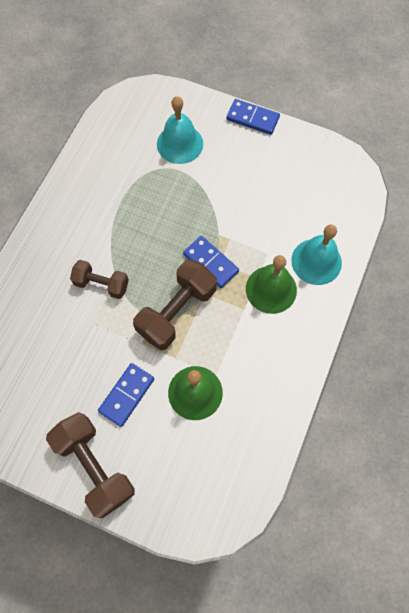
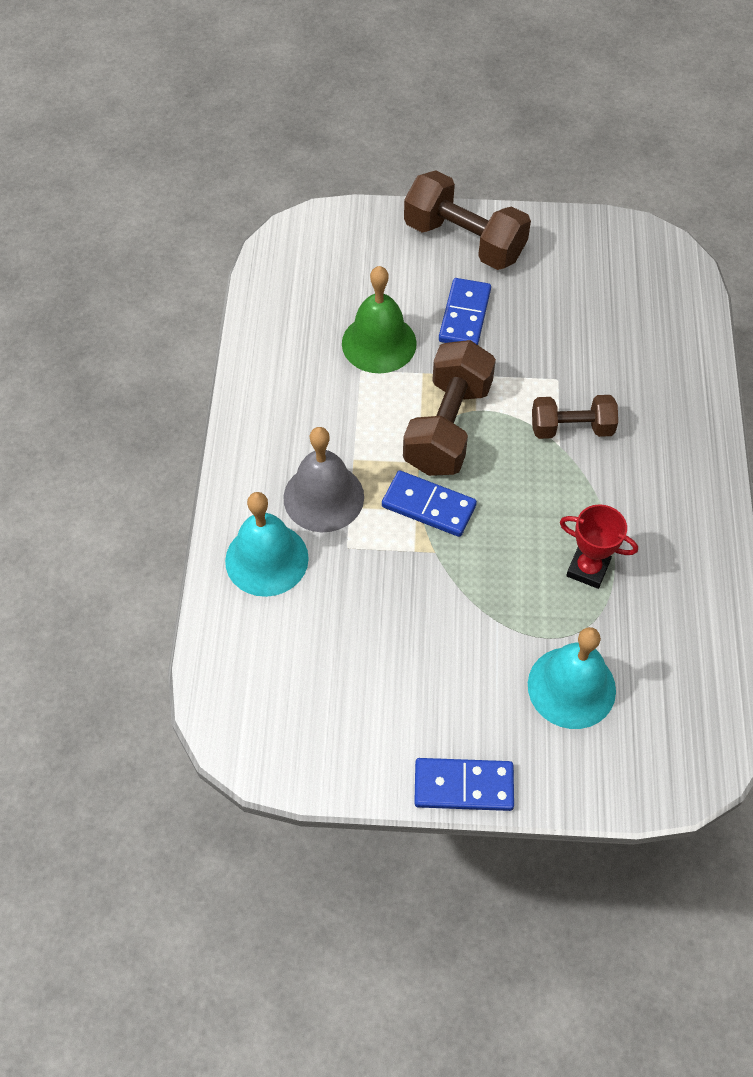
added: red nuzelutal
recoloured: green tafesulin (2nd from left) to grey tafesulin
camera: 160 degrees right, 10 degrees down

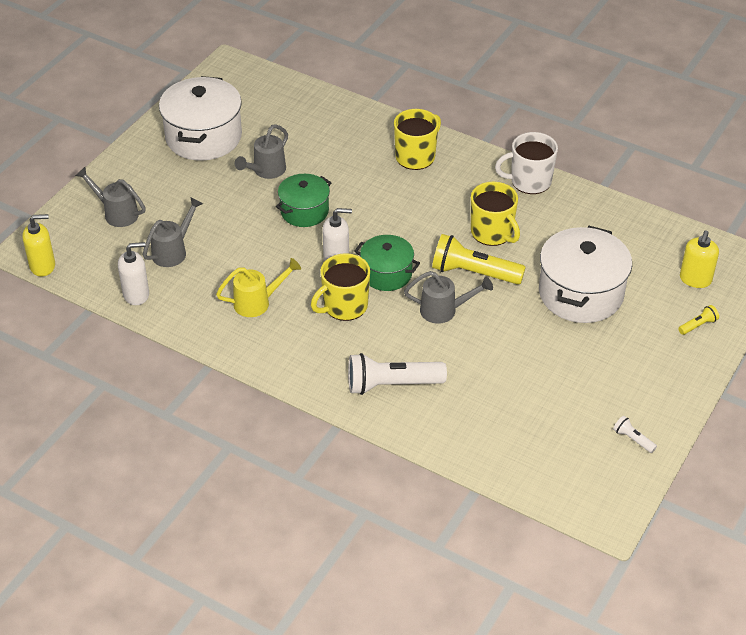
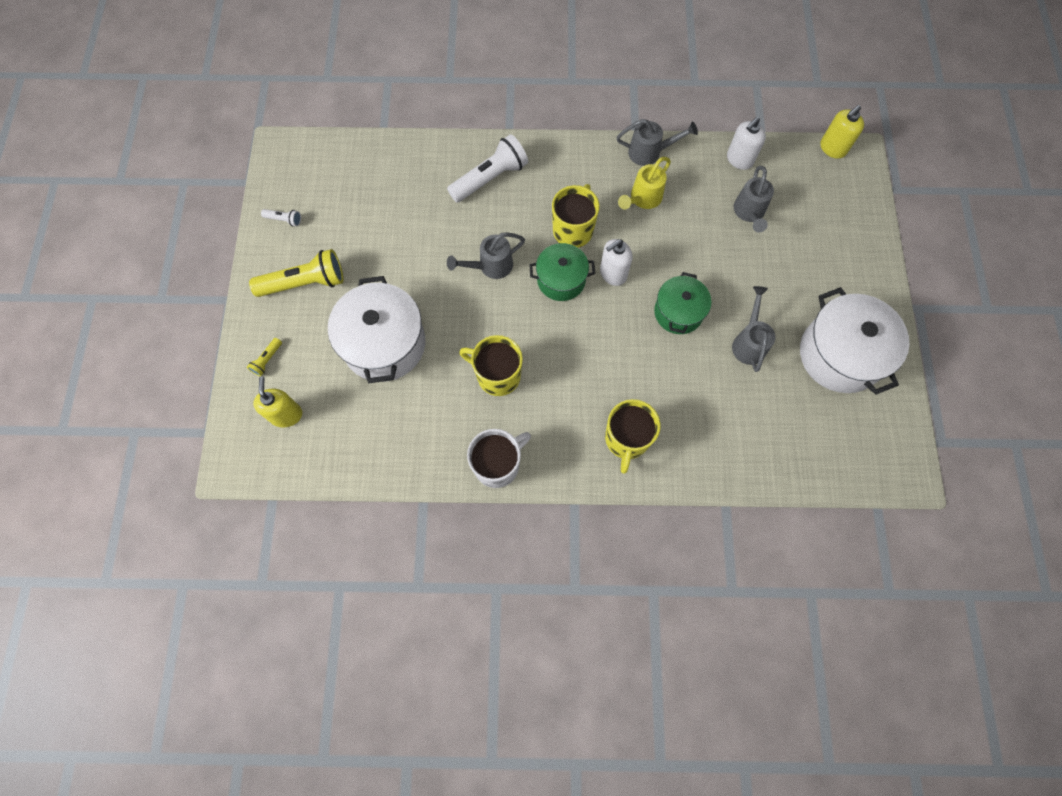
moved: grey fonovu (1st from left in the first image) to grey fonovu (2nd from left); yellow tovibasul (1st from left in the first image) to yellow tovibasul (2nd from left)
camera: 150 degrees right, 25 degrees up

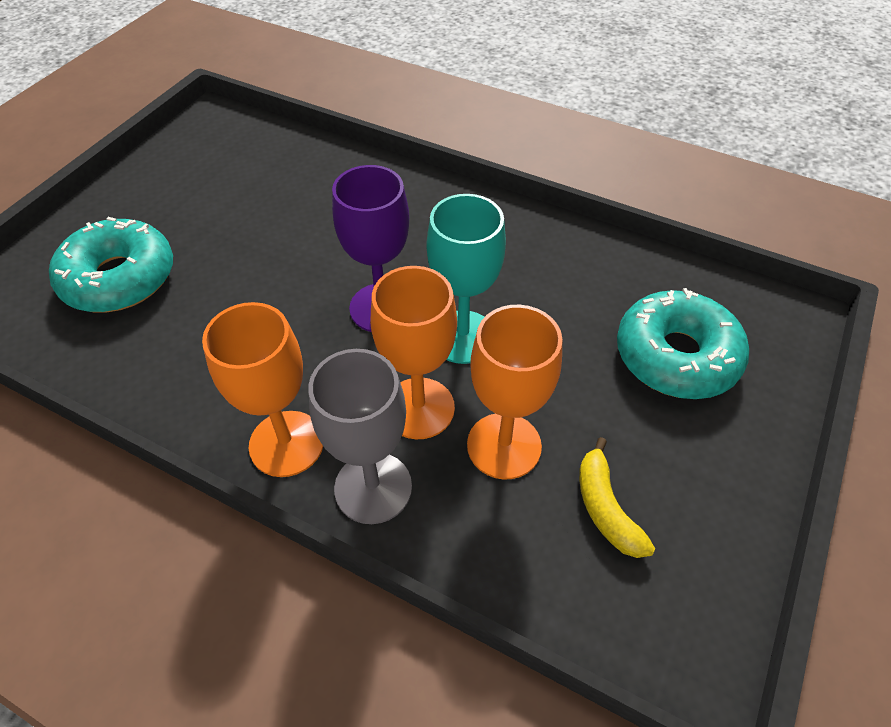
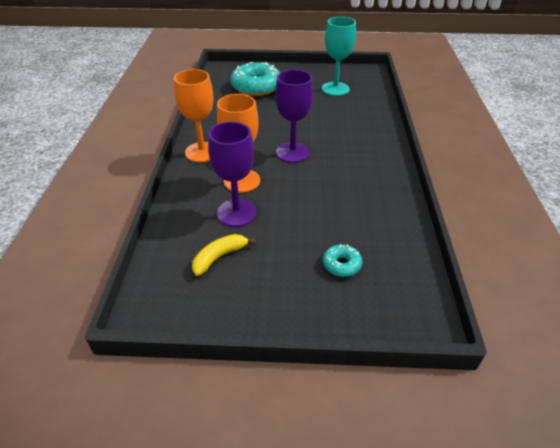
removed: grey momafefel
moved: turquoise momafefel
recoloured: orange momafefel (3rd from left) to purple momafefel (1st from left)
resized: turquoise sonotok (2nd from left) x0.48
camera: 65 degrees right, 10 degrees down

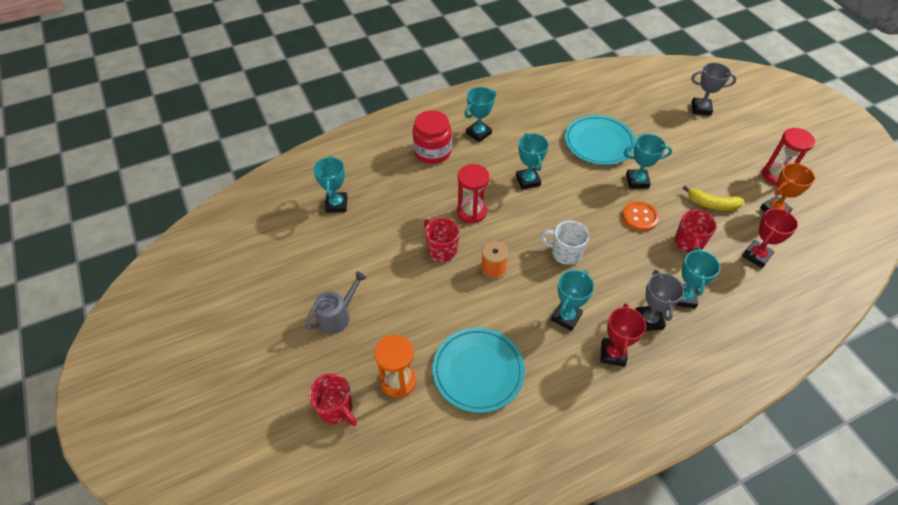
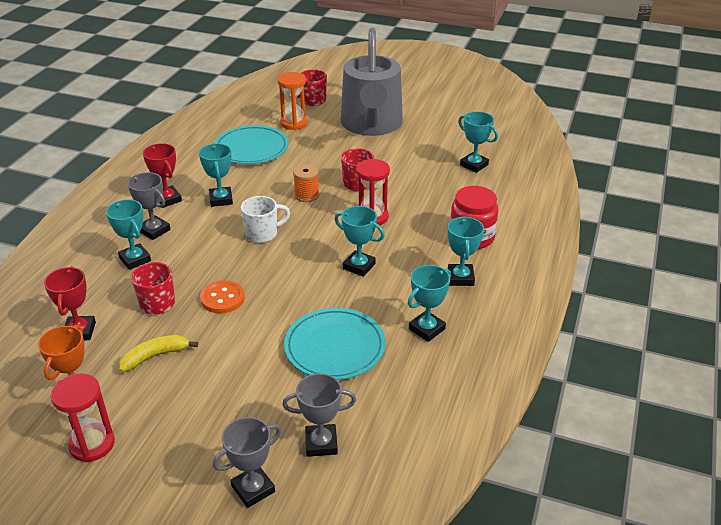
added: grey nuzelutal (3rd from left)
moved: turquoise nuzelutal (5th from left in the first image) to turquoise nuzelutal (4th from left)
resized: grey fonovu x2.37
camera: 135 degrees right, 15 degrees down

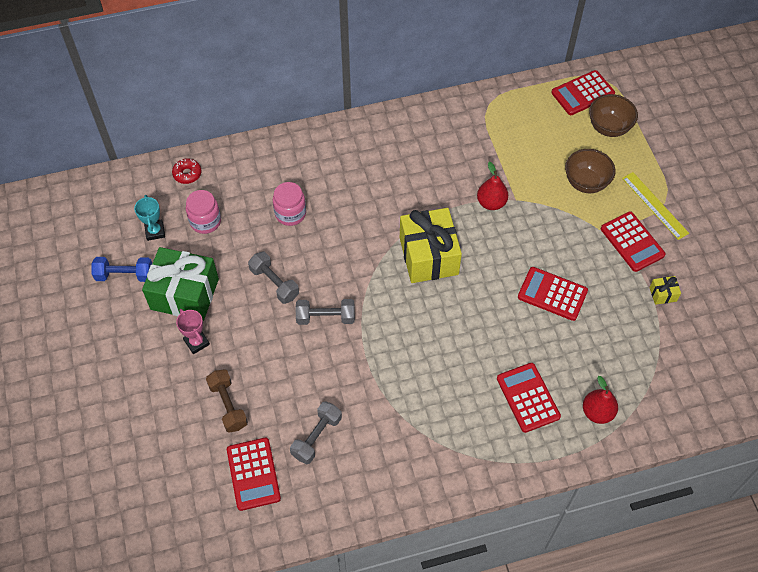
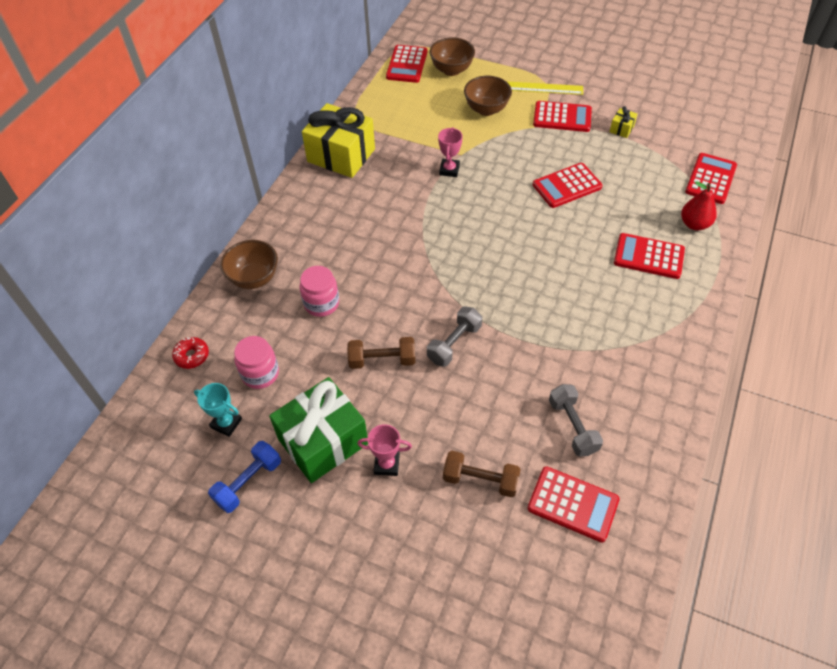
added: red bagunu (6th from left); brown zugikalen (1st from left)
moved: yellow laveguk (1st from left)
replaced: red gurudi (1st from left) to pink nuzelutal (2nd from left)
recoloured: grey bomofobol (1st from left) to brown bomofobol (1st from left)
camera: 50 degrees left, 5 degrees down

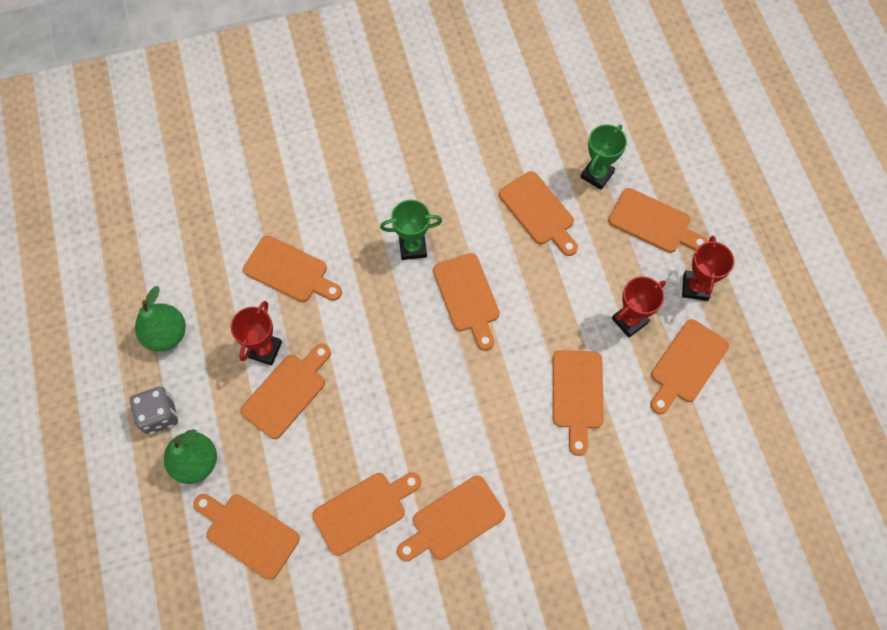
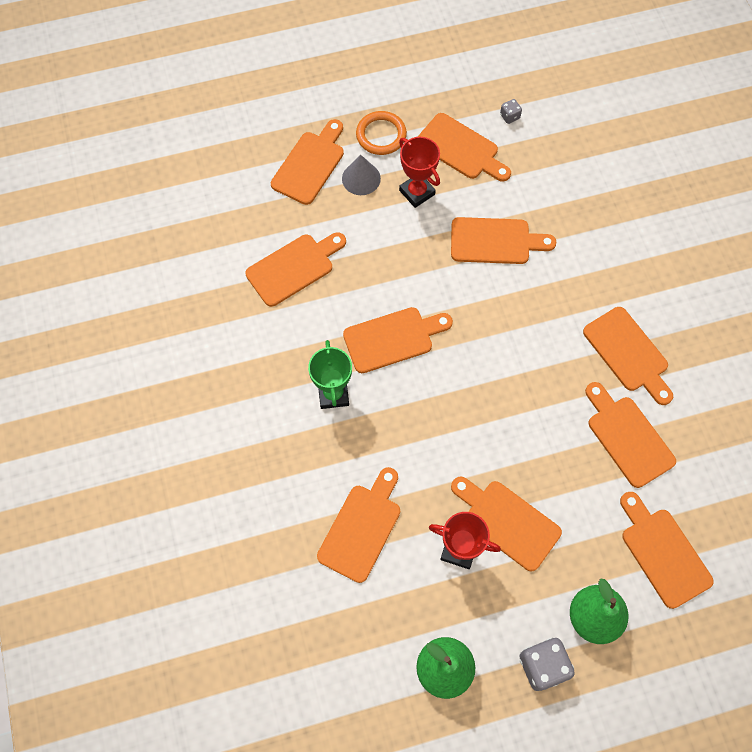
removed: green nuzelutal (2nd from left)
added: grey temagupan (1st from left); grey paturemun
replaced: red nuzelutal (3rd from left) to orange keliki
turned: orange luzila (1st from left in the first image) 120 degrees clockwise
camera: 90 degrees left, 0 degrees up

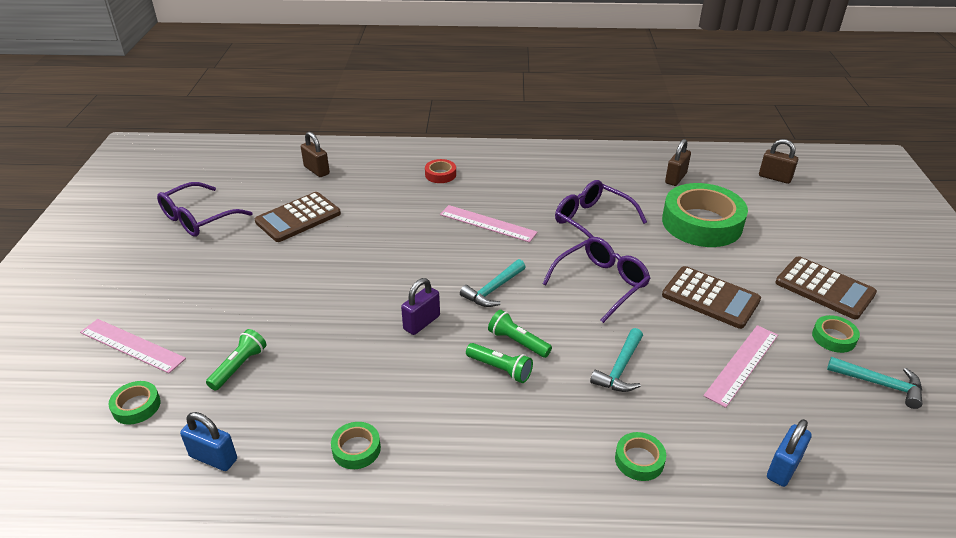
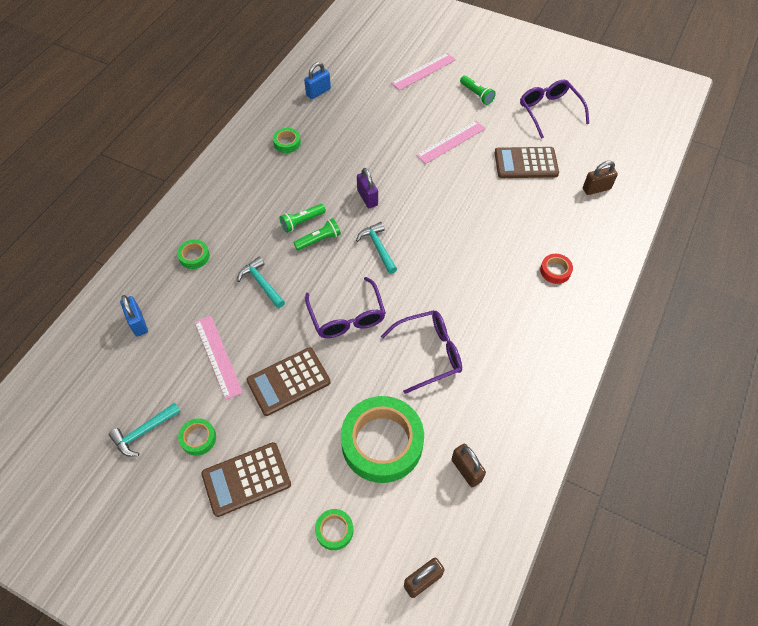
moved: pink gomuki (2nd from left in the first image) to pink gomuki (3rd from left); green tovibasul (1st from left in the first image) to green tovibasul (3rd from left); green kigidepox (1st from left in the first image) to green kigidepox (4th from left)
turned: brown bagunu (1st from left in the first image) 75 degrees counterclockwise
camera: 115 degrees right, 20 degrees up

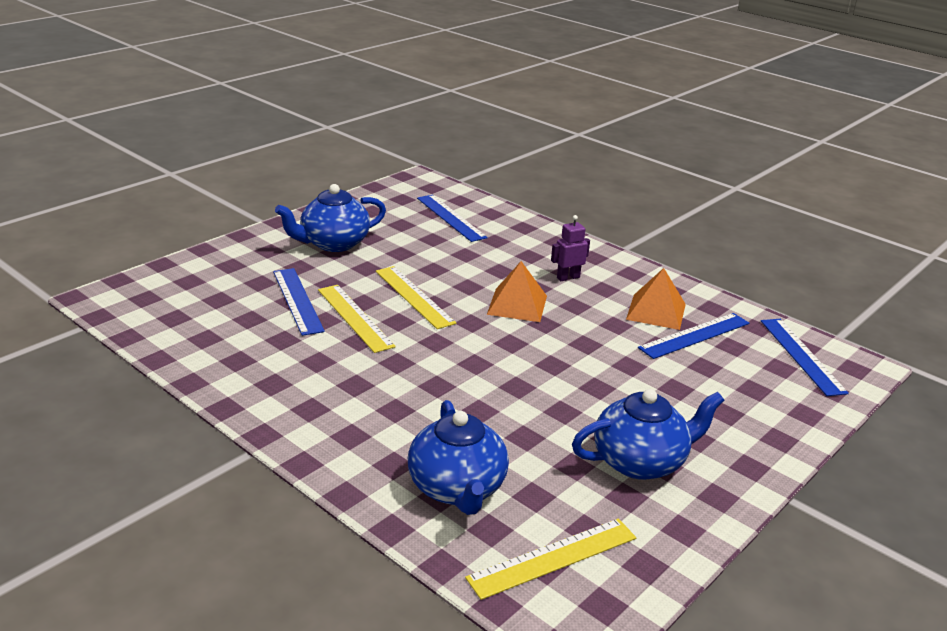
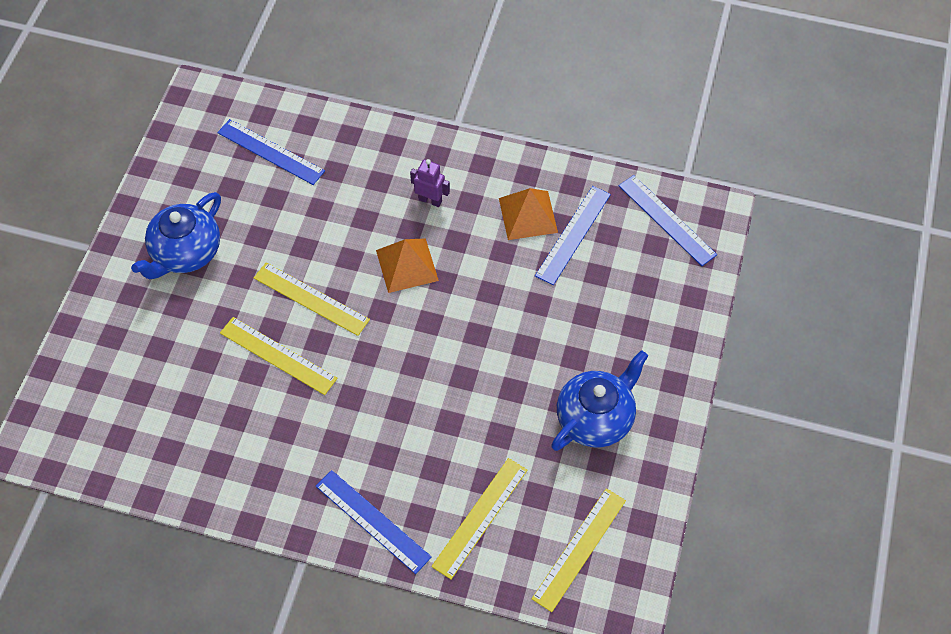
moved: blue gomuki (1st from left in the first image) to blue gomuki (2nd from left)
replaced: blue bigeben (2nd from left) to yellow gomuki (3rd from left)
turned: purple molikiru 75 degrees clockwise
camera: 25 degrees left, 30 degrees up

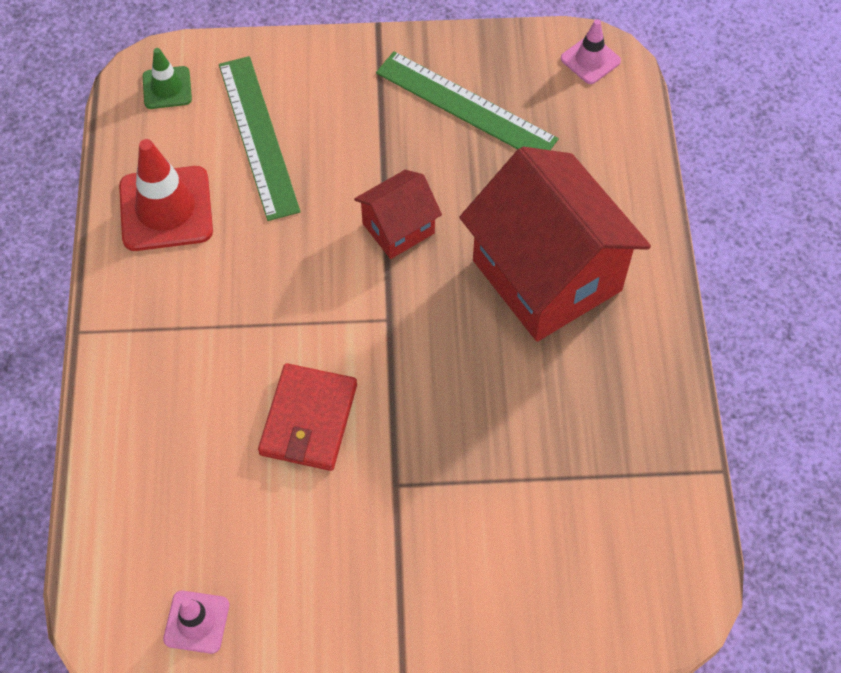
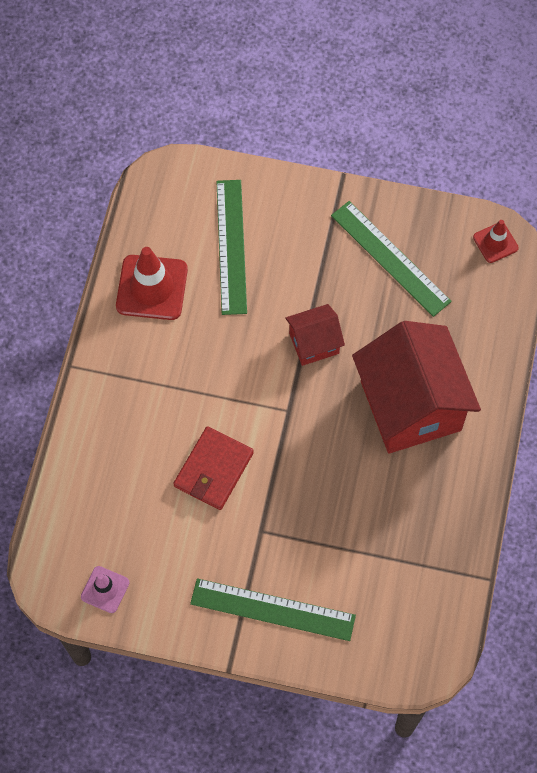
removed: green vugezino
added: green gomuki (2nd from left)
recoloured: pink vugezino (2nd from left) to red vugezino (2nd from left)
camera: 15 degrees right, 5 degrees up

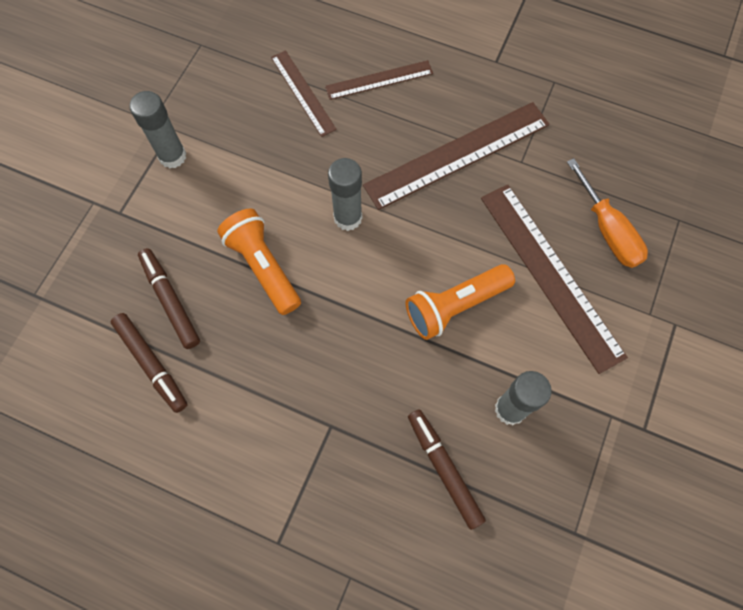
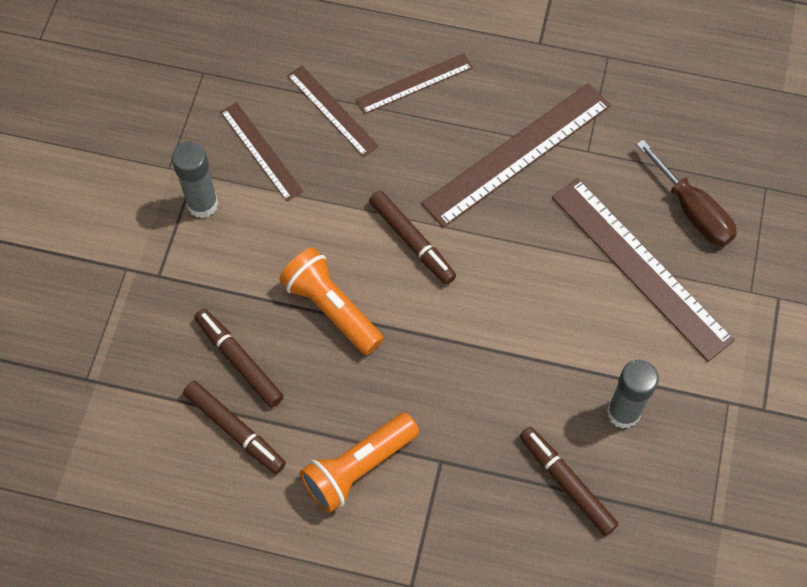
added: brown gomuki (1st from left)
moved: orange tovibasul (2nd from left)
replaced: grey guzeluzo (2nd from left) to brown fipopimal (3rd from left)
recoloured: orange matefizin to brown matefizin
camera: 10 degrees left, 5 degrees down

